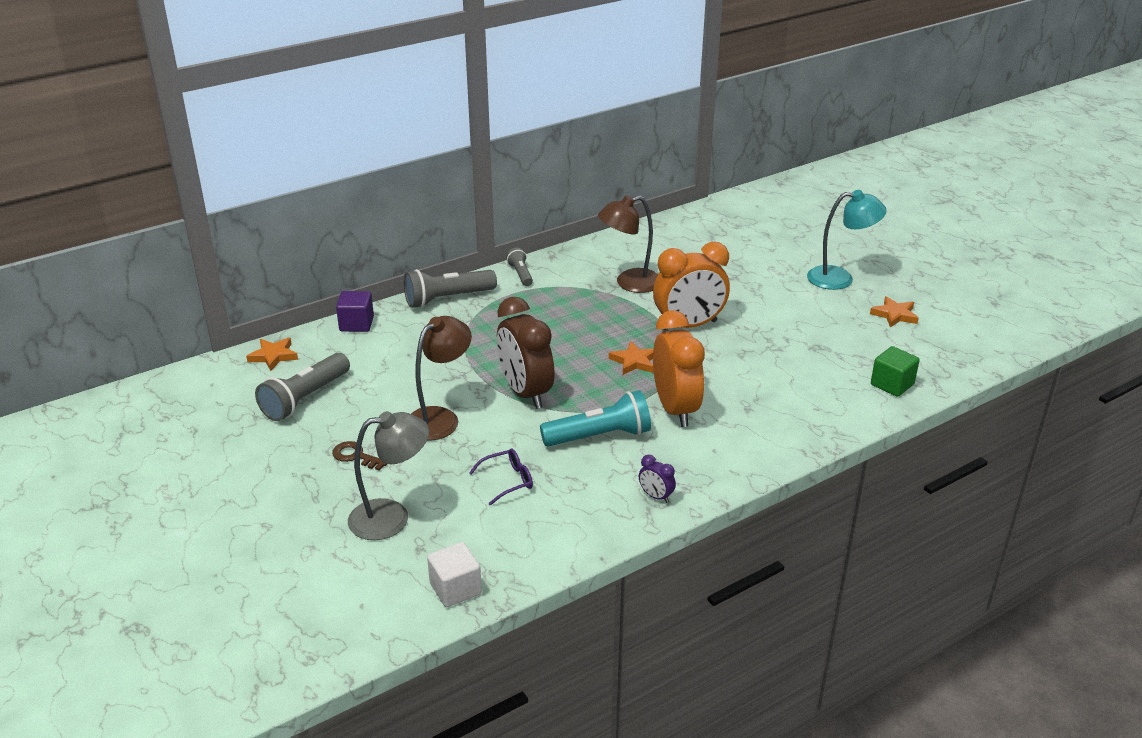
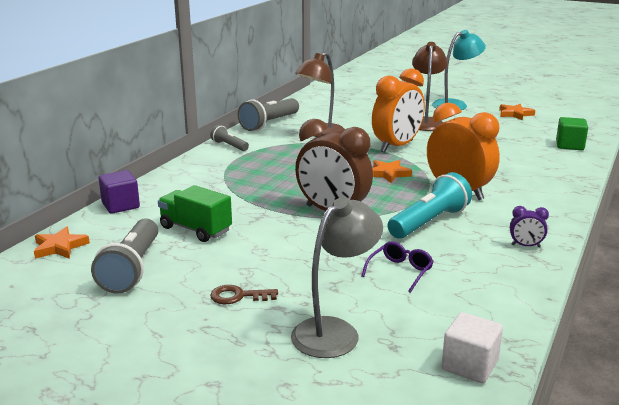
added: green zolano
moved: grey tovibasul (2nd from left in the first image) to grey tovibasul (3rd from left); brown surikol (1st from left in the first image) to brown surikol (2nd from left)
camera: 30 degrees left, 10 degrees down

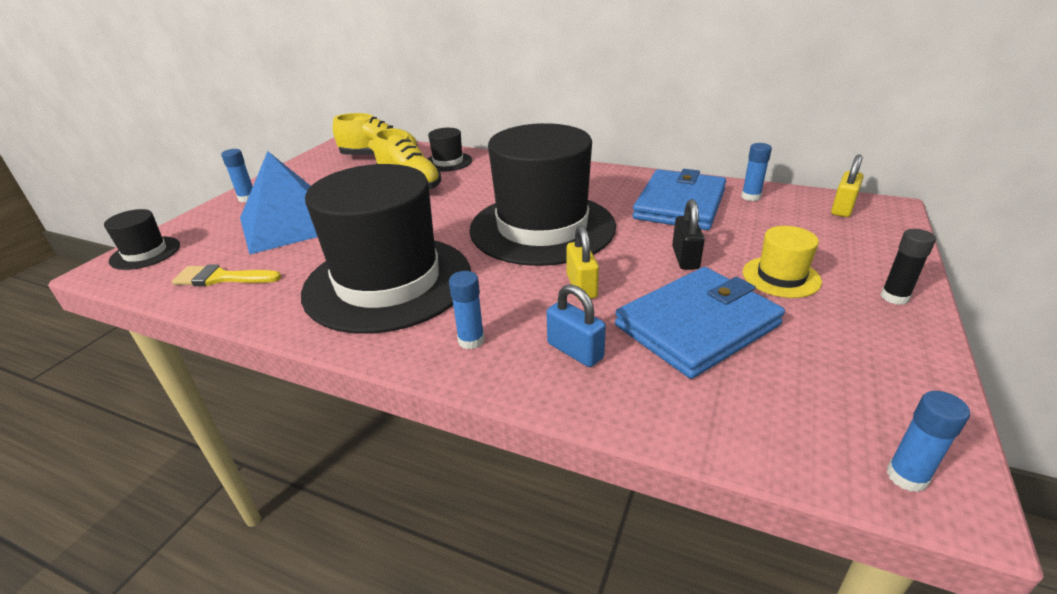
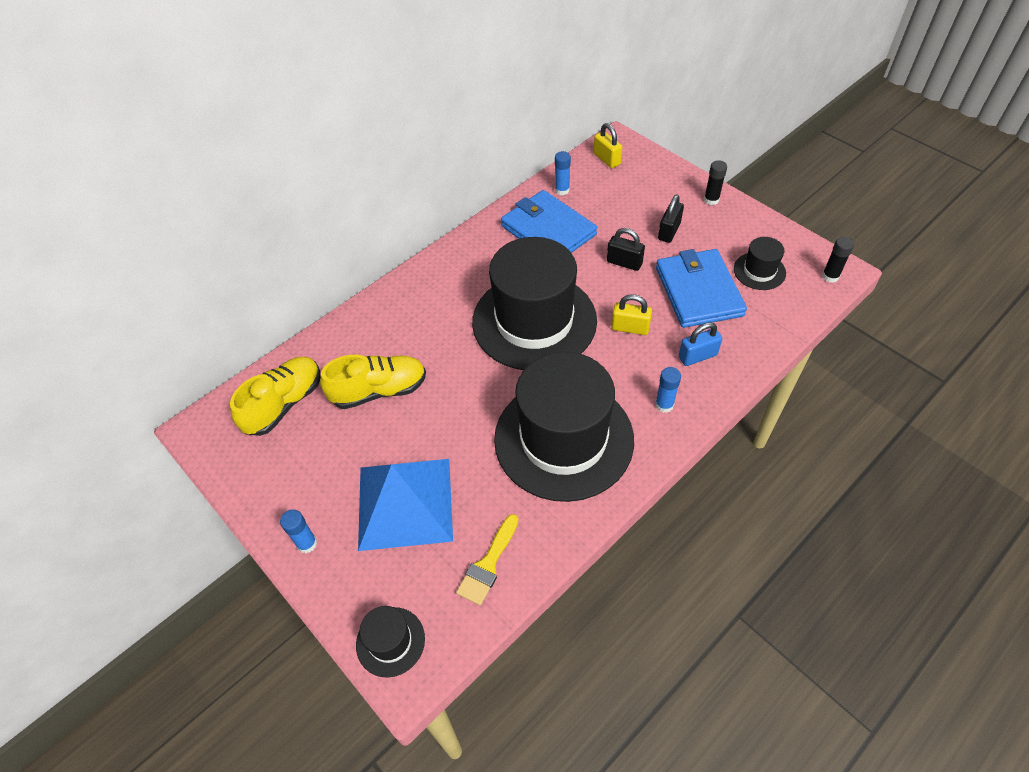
moved: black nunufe (3rd from left in the first image) to black nunufe (4th from left)
replaced: yellow nunufe to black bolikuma (2nd from left)
recoloured: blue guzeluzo (4th from left) to black guzeluzo (2nd from left)
camera: 65 degrees left, 20 degrees up

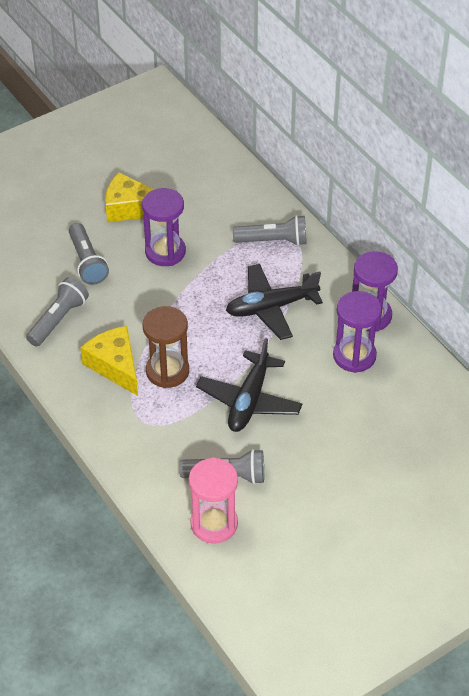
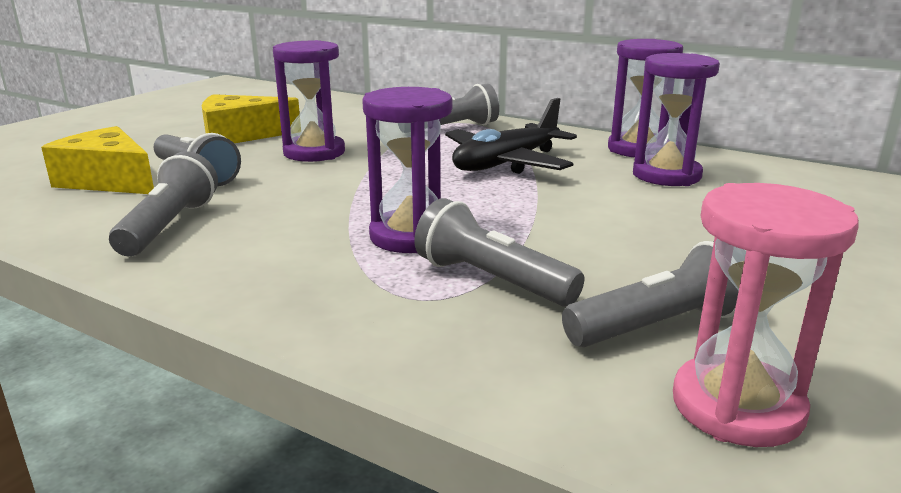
removed: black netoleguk (1st from left)
added: grey tovibasul (4th from left)
moved: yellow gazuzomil (1st from left)
recoloured: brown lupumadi to purple lupumadi (2nd from left)
camera: 25 degrees left, 25 degrees down

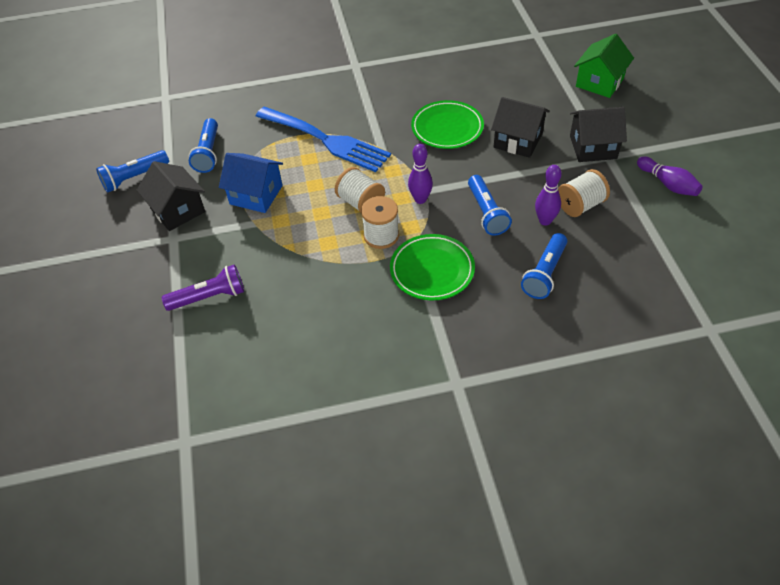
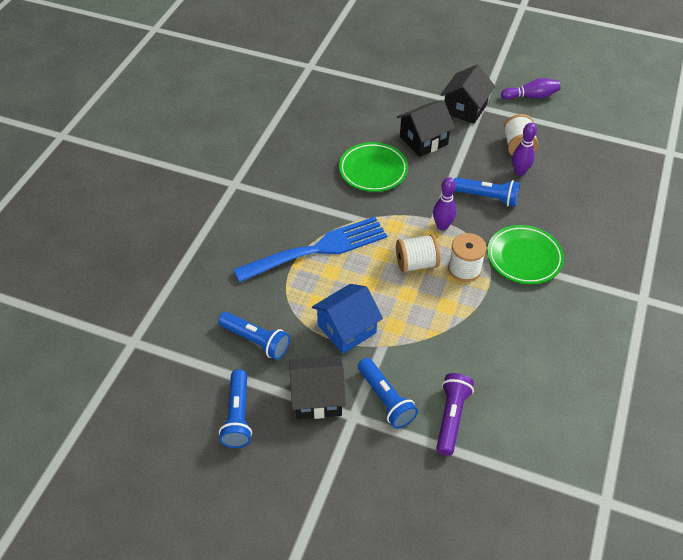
removed: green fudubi
moved: blue tovibasul (4th from left in the first image) to blue tovibasul (3rd from left)
camera: 60 degrees left, 0 degrees up

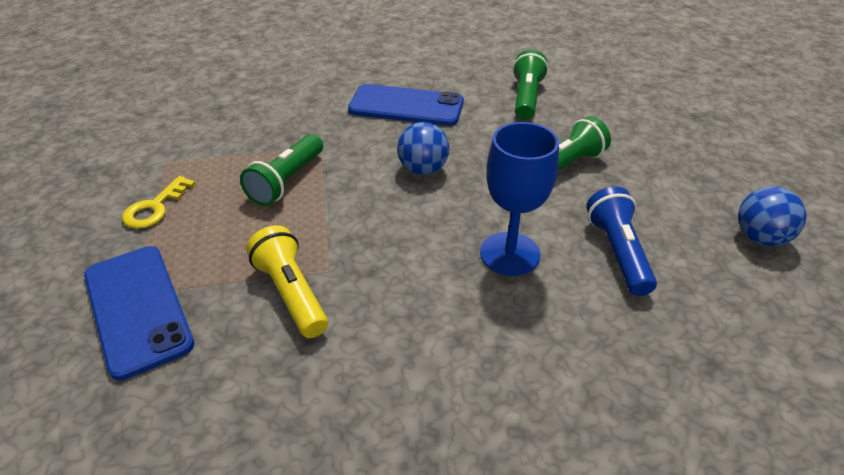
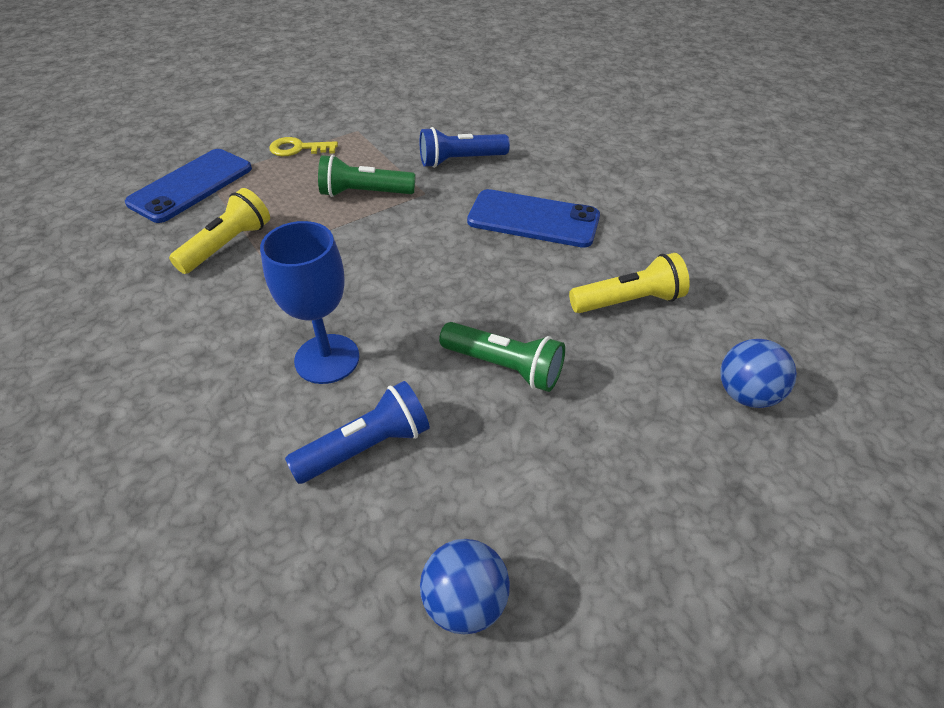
added: blue tovibasul (2nd from left)
moved: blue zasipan (1st from left in the first image) to blue zasipan (2nd from left)
recoloured: green tovibasul (2nd from left) to yellow tovibasul (2nd from left)
turned: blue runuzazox (2nd from left) 60 degrees counterclockwise
camera: 65 degrees right, 5 degrees up

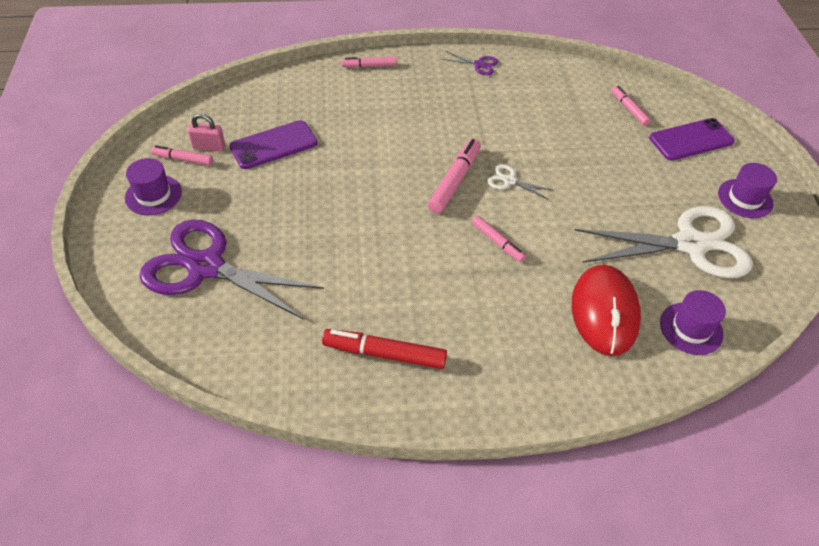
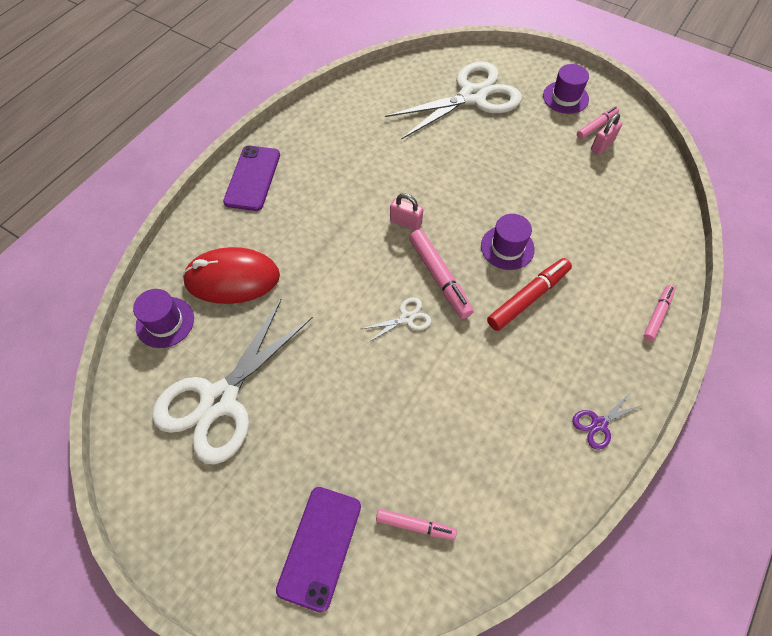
removed: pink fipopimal (4th from left)
added: pink bolikuma (1st from left)
moved: purple runuzazox (1st from left); purple nunufe (3rd from left in the first image) to purple nunufe (2nd from left); red fipopimal
recoloured: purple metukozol (1st from left) to white metukozol (3rd from left)
turned: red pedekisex 45 degrees counterclockwise
camera: 130 degrees right, 10 degrees up

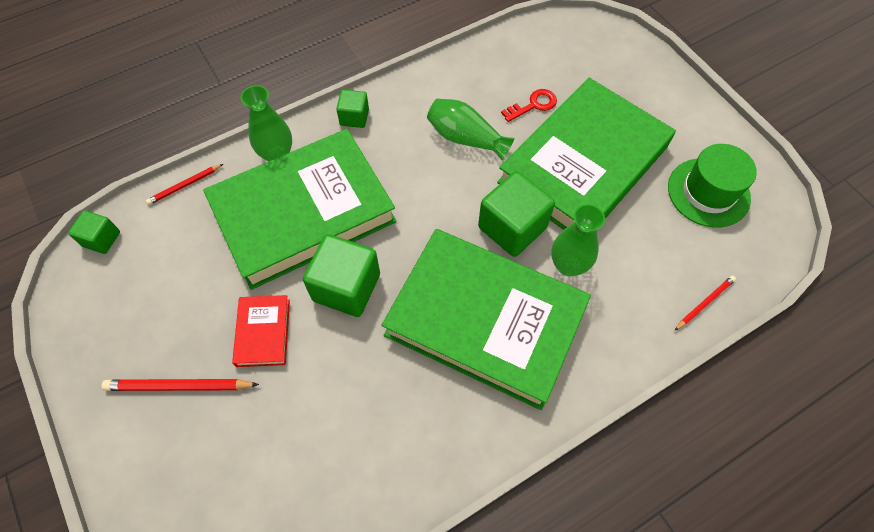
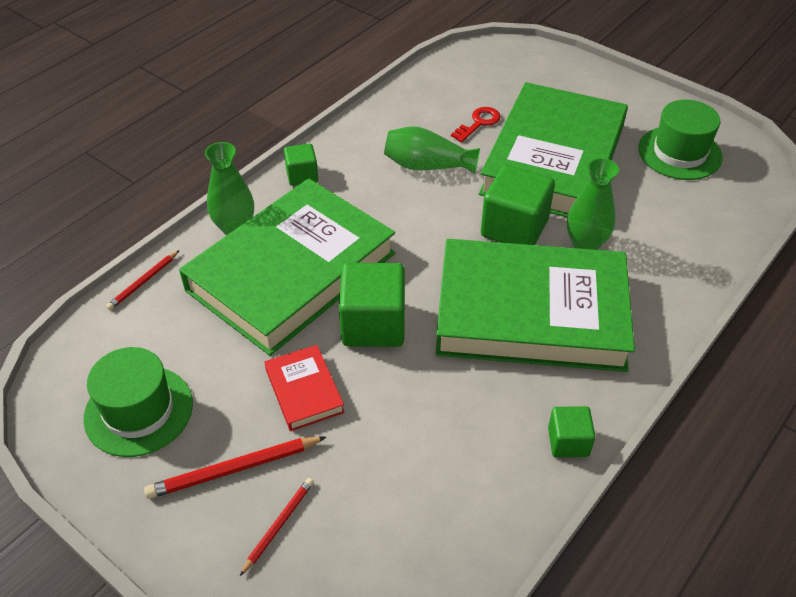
added: green nunufe (1st from left)
moved: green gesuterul (1st from left in the first image) to green gesuterul (4th from left); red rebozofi (3rd from left)
camera: 20 degrees left, 15 degrees down

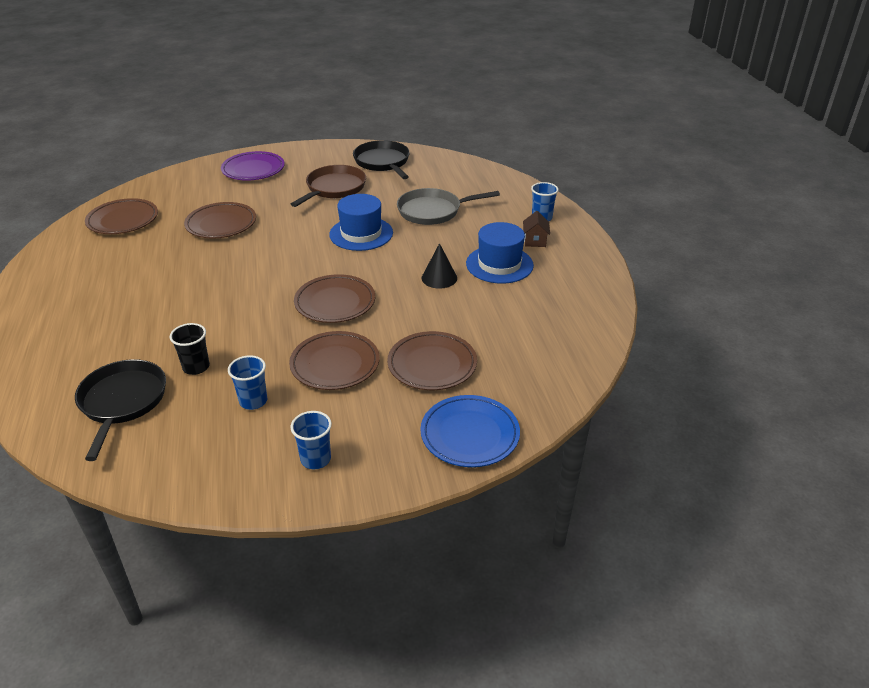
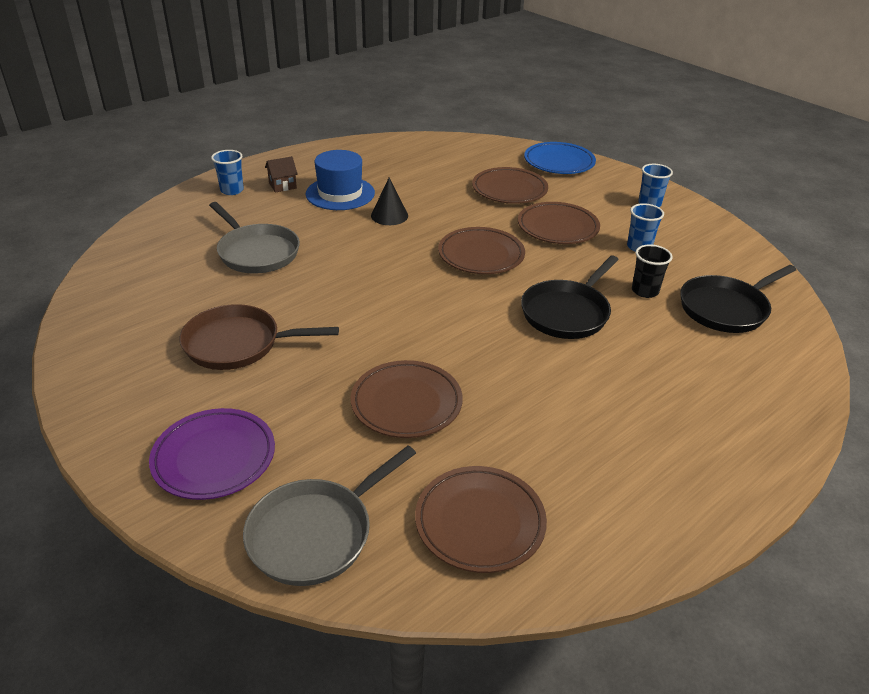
removed: blue nunufe (1st from left)
added: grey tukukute (2nd from left)
moved: black tukukute (2nd from left in the first image) to black tukukute (1st from left)
camera: 120 degrees left, 0 degrees up

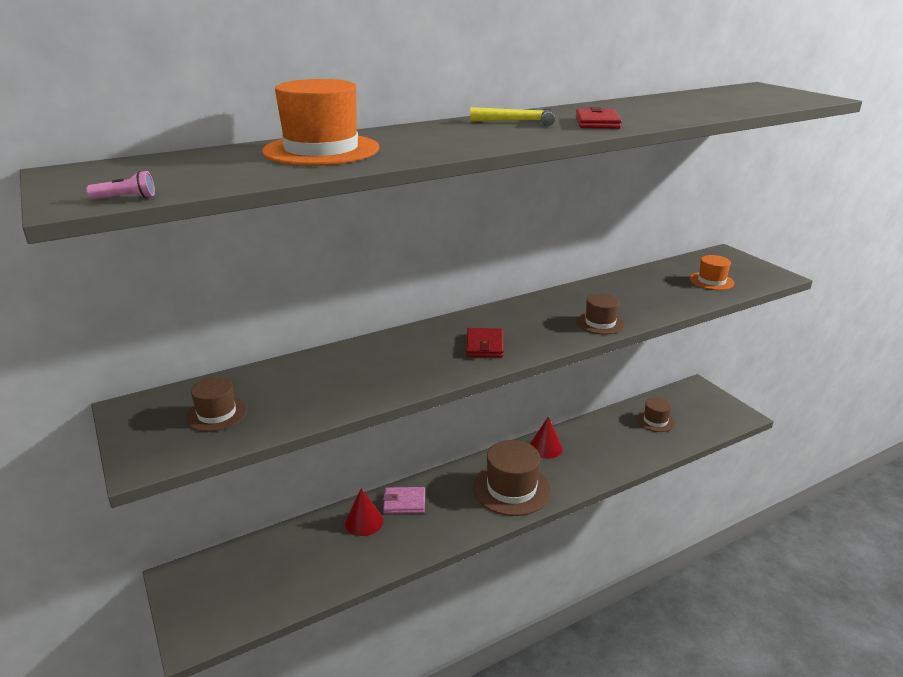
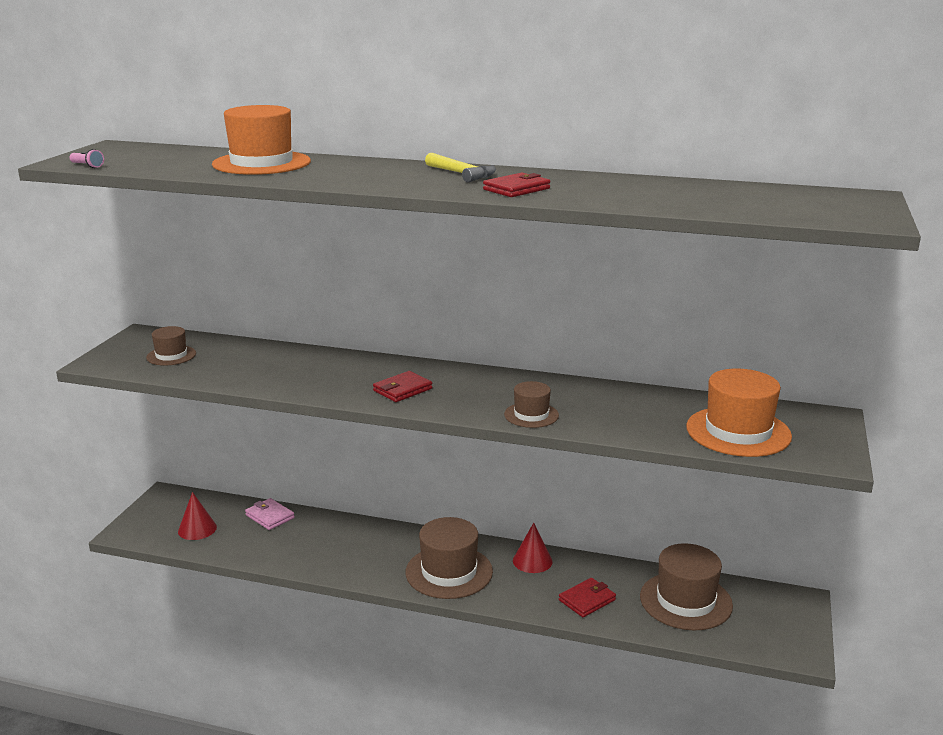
added: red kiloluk (3rd from left)
moved: pink kiloluk; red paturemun (1st from left)
resized: orange nunufe (2nd from left) x1.82; brown nunufe (4th from left) x1.82
camera: 45 degrees right, 5 degrees down

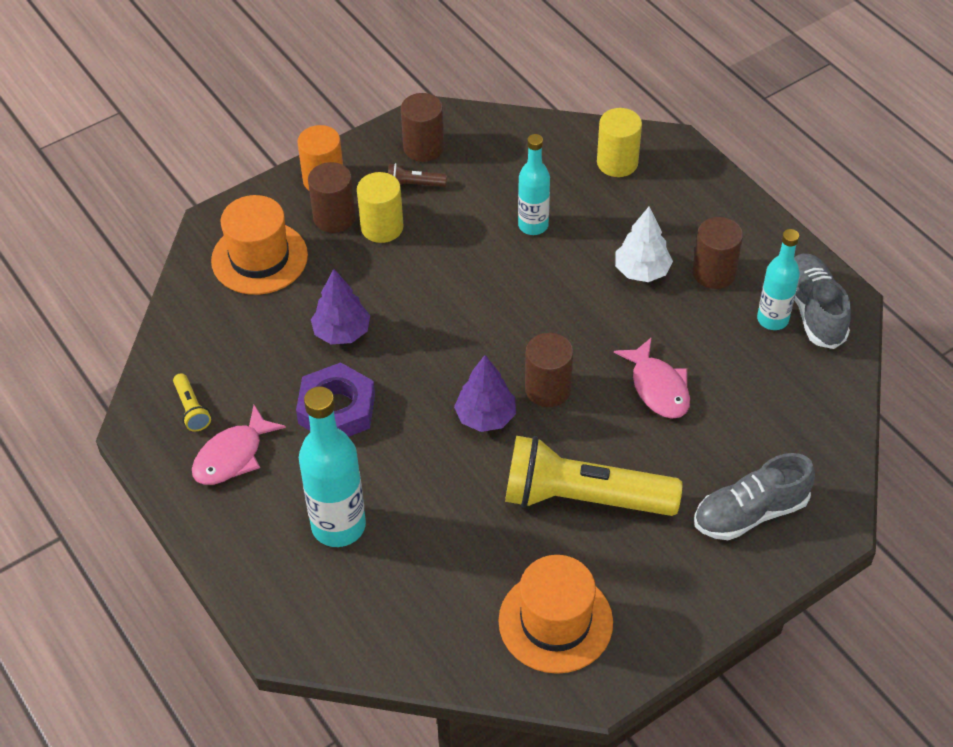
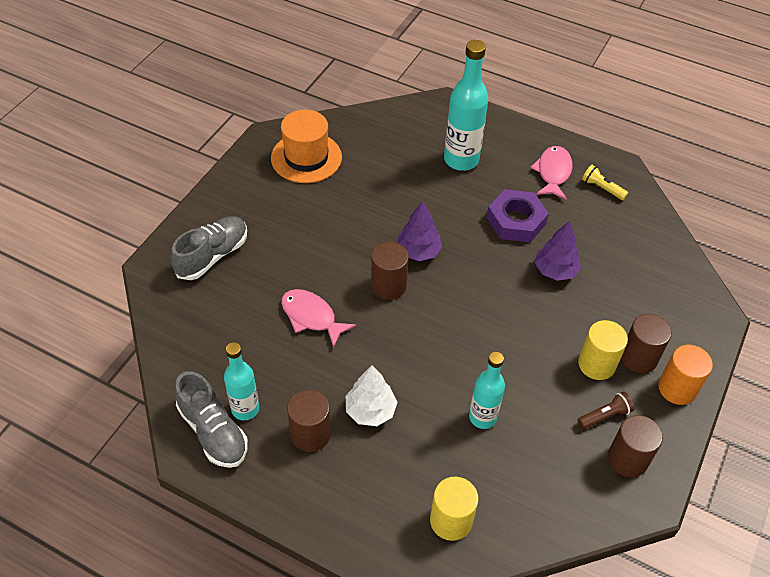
removed: orange nunufe (1st from left); yellow tovibasul (2nd from left)
camera: 150 degrees right, 0 degrees up

